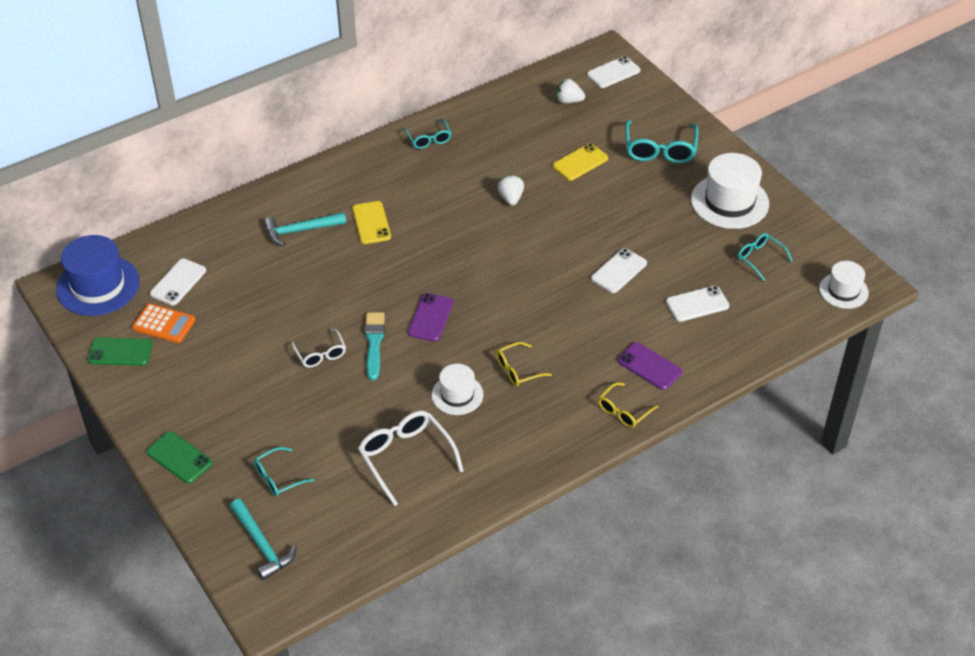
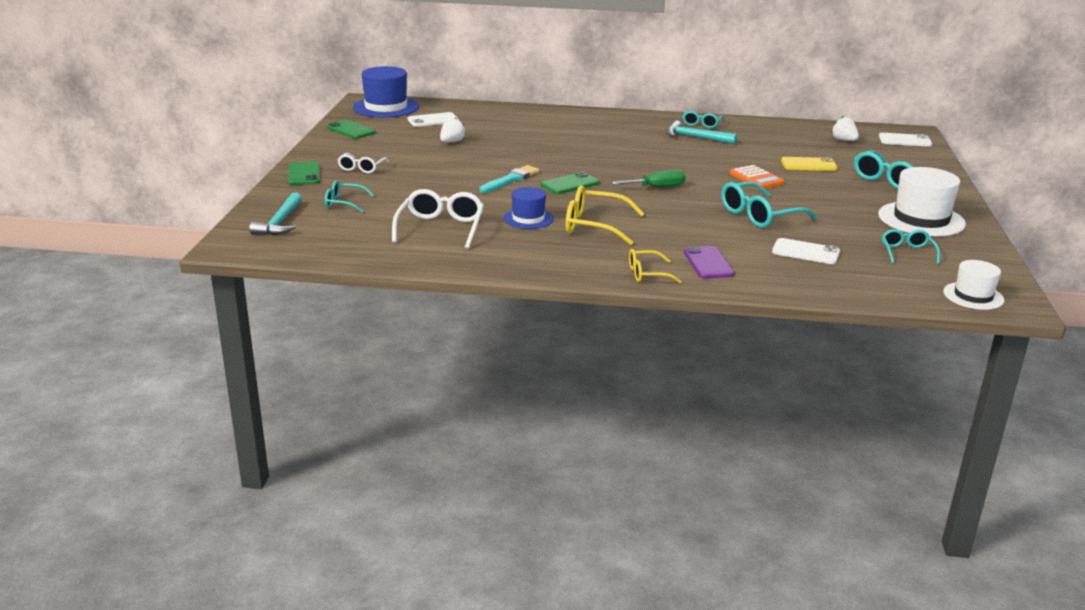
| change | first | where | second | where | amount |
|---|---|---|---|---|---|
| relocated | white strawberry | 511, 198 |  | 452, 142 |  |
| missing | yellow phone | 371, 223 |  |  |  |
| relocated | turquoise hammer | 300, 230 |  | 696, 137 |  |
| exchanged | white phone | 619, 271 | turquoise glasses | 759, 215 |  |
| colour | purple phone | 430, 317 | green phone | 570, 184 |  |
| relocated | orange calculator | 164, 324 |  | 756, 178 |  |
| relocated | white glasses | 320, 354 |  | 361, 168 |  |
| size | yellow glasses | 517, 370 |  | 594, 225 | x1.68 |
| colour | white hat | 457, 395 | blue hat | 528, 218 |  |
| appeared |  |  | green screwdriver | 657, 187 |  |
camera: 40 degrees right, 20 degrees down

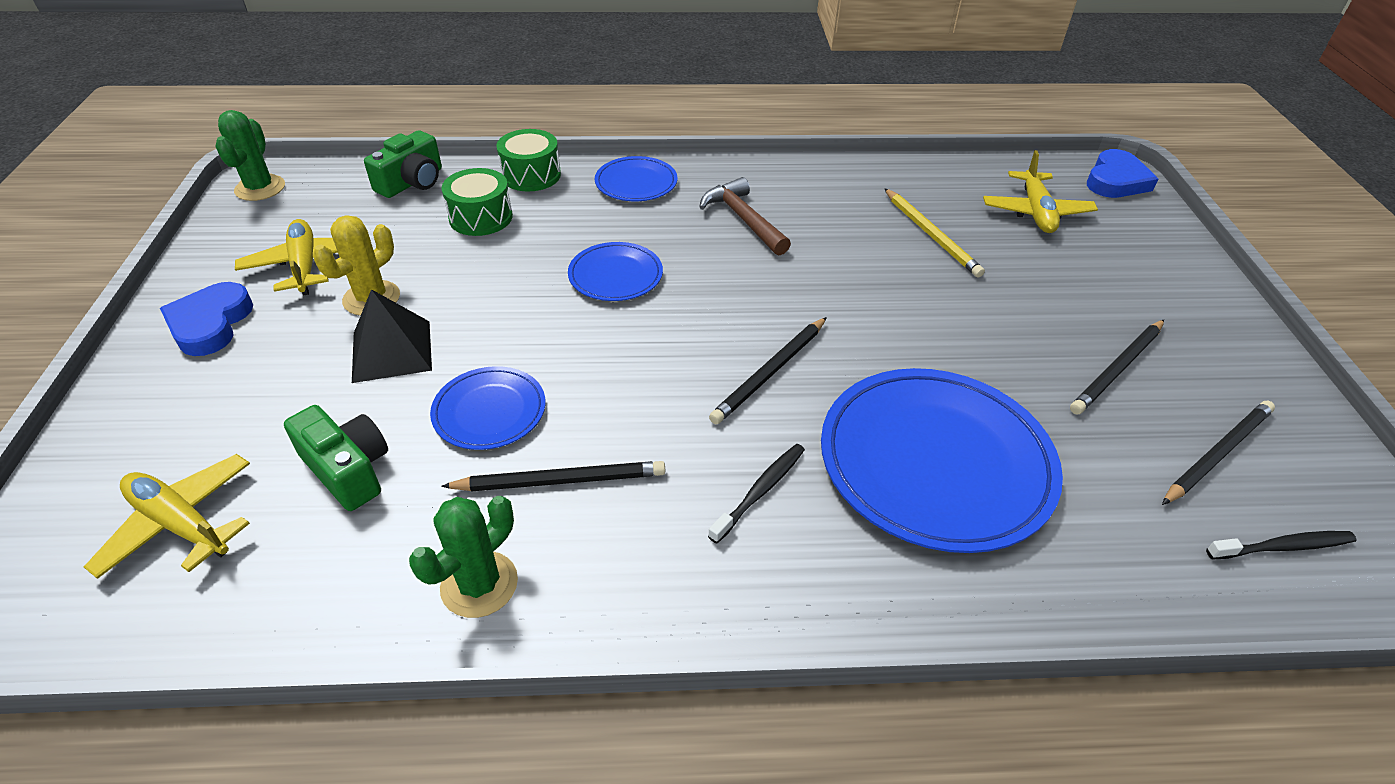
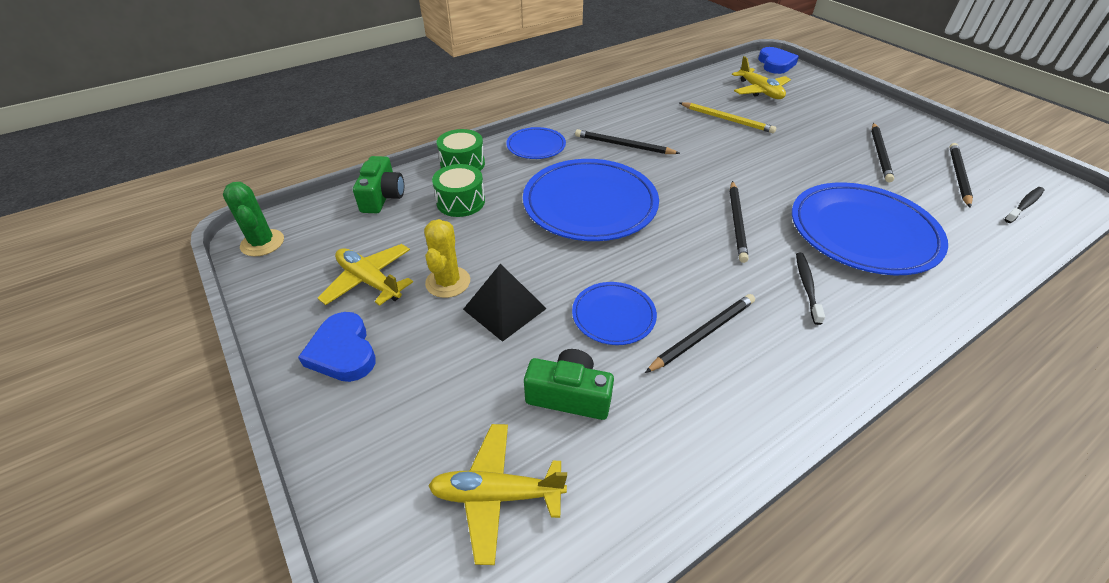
| change | first | where | second | where | amount |
|---|---|---|---|---|---|
| exchanged | brown hammer | 743, 219 | black pencil | 623, 145 |  |
| size | blue plate | 615, 275 |  | 590, 204 | x1.98 |
| missing | green cactus | 479, 584 |  |  |  |
camera: 30 degrees left, 0 degrees up

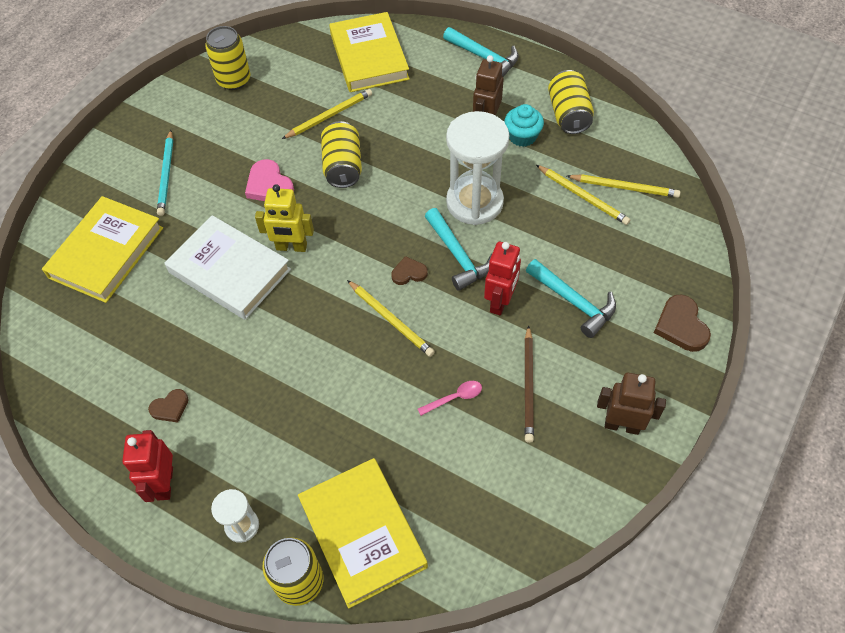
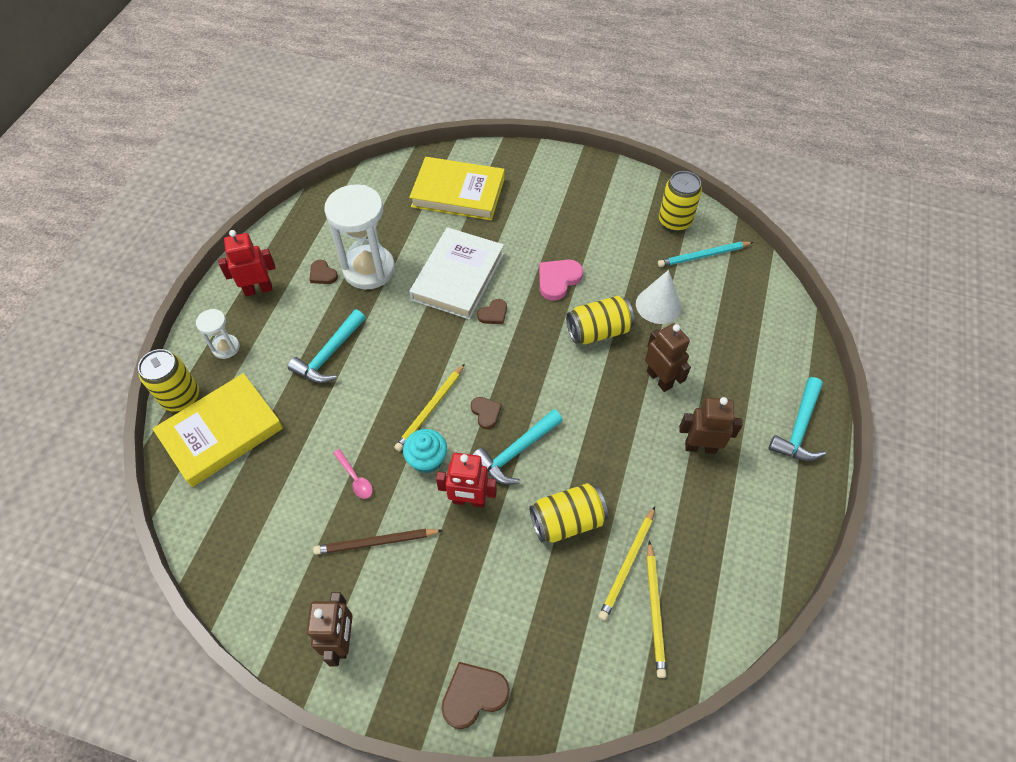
| change | first | where | second | where | amount |
|---|---|---|---|---|---|
| missing | yellow book | 369, 57 |  |  |  |
| relocated | yellow can | 568, 114 |  | 567, 521 |  |
| exchanged | yellow pencil | 329, 116 | white cone | 658, 305 |  |
| relocated | turquoise cupcake | 522, 136 |  | 427, 459 |  |
| relocated | white hourglass | 474, 202 |  | 369, 269 |  |
| relocated | turquoise pencil | 166, 175 |  | 703, 256 |  |
| exchanged | yellow robot | 291, 247 | brown heart | 493, 314 |  |
| relocated | turquoise hammer | 574, 302 |  | 329, 354 |  |
| appeared |  |  | brown robot | 659, 379 |  |
camera: 75 degrees right, 0 degrees up

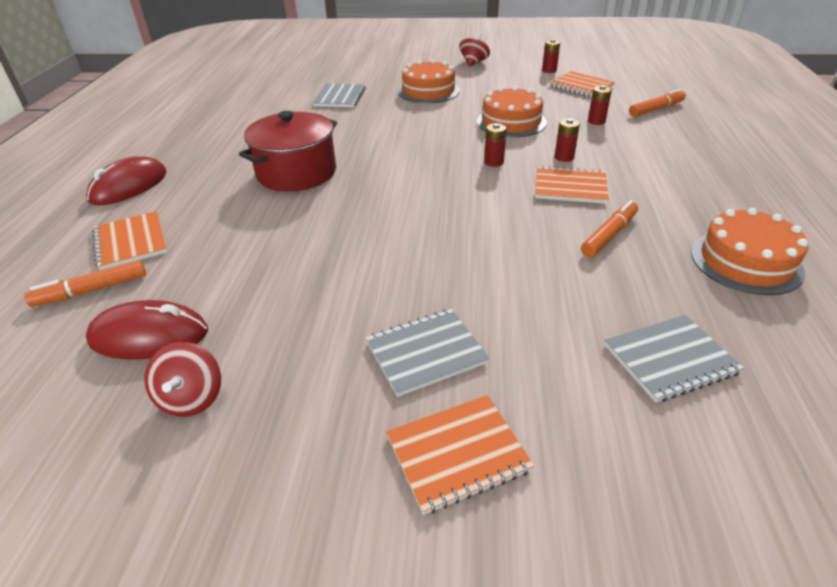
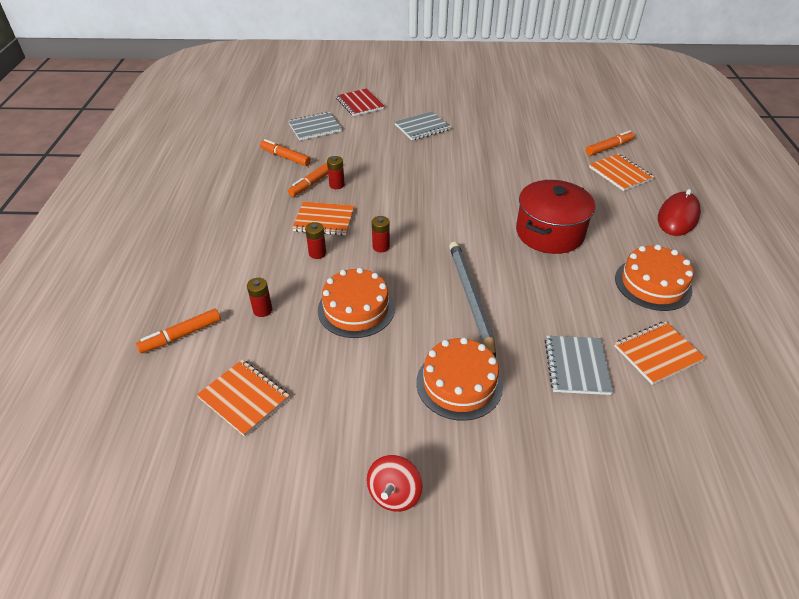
| change | first | where | second | where | amount |
|---|---|---|---|---|---|
| relocated | red battery | 549, 70 |  | 337, 185 |  |
| relocated | orange cake | 746, 262 |  | 652, 284 |  |
| missing | red mouse | 149, 336 |  |  |  |
| missing | red spinning top | 192, 398 |  |  |  |
| relocated | orange notebook | 458, 454 |  | 657, 353 |  |
| appeared |  |  | red notebook | 360, 104 |  |
| appeared |  |  | orange marker | 285, 157 |  |
| appeared |  |  | grey pencil | 470, 298 |  |
camera: 175 degrees right, 5 degrees up

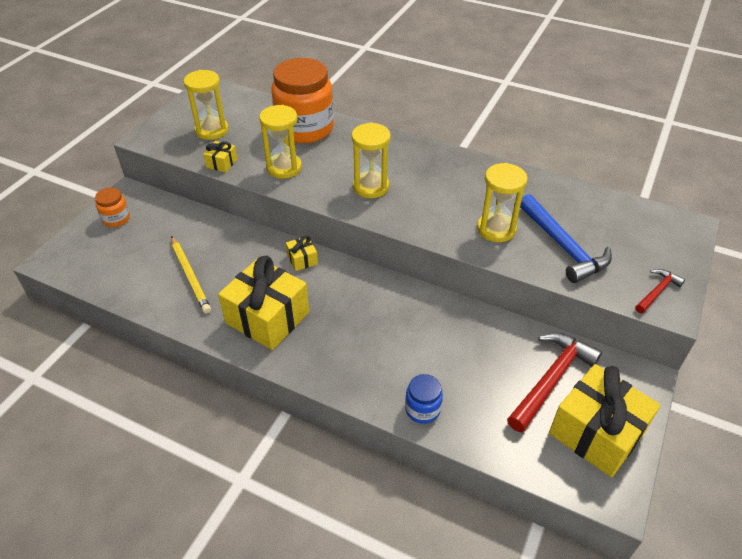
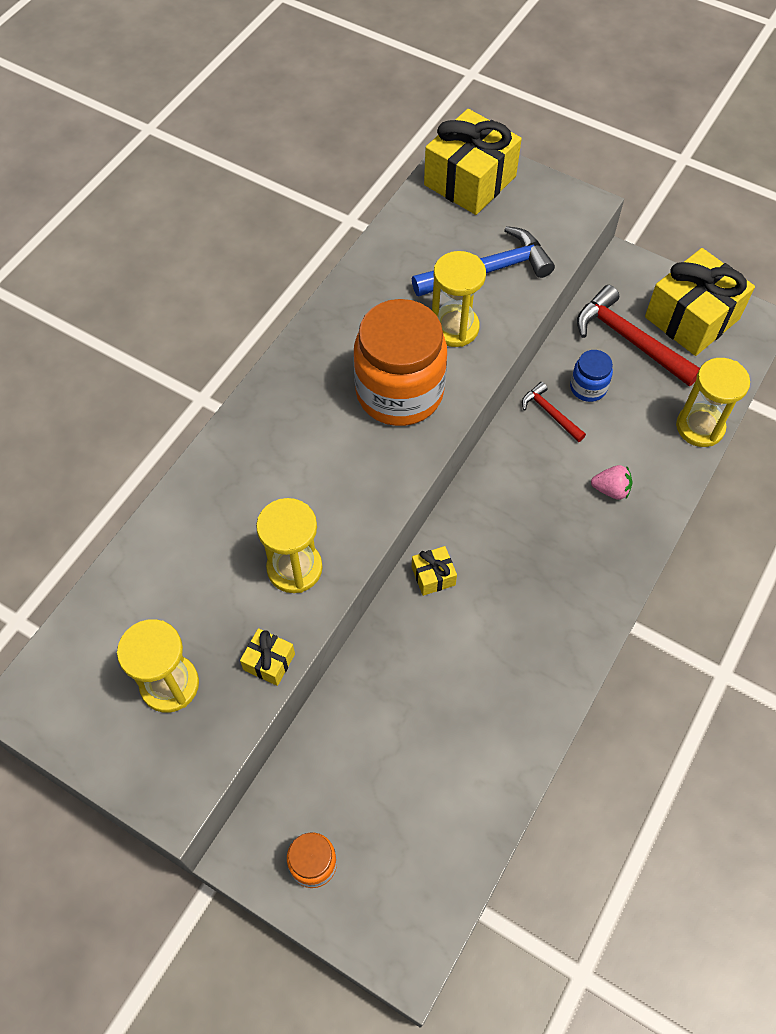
| change | first | where | second | where | amount |
|---|---|---|---|---|---|
| relocated | orange jar | 305, 129 |  | 399, 392 |  |
| relocated | yellow hourglass | 371, 187 |  | 700, 427 |  |
| missing | yellow pencil | 190, 276 |  |  |  |
| relocated | yellow gift | 267, 317 |  | 470, 181 |  |
| relocated | red hammer | 657, 291 |  | 550, 413 |  |
| relocated | blue jar | 422, 409 |  | 588, 387 |  |
| appeared |  |  | pink strawberry | 611, 490 |  |
camera: 85 degrees left, 15 degrees up

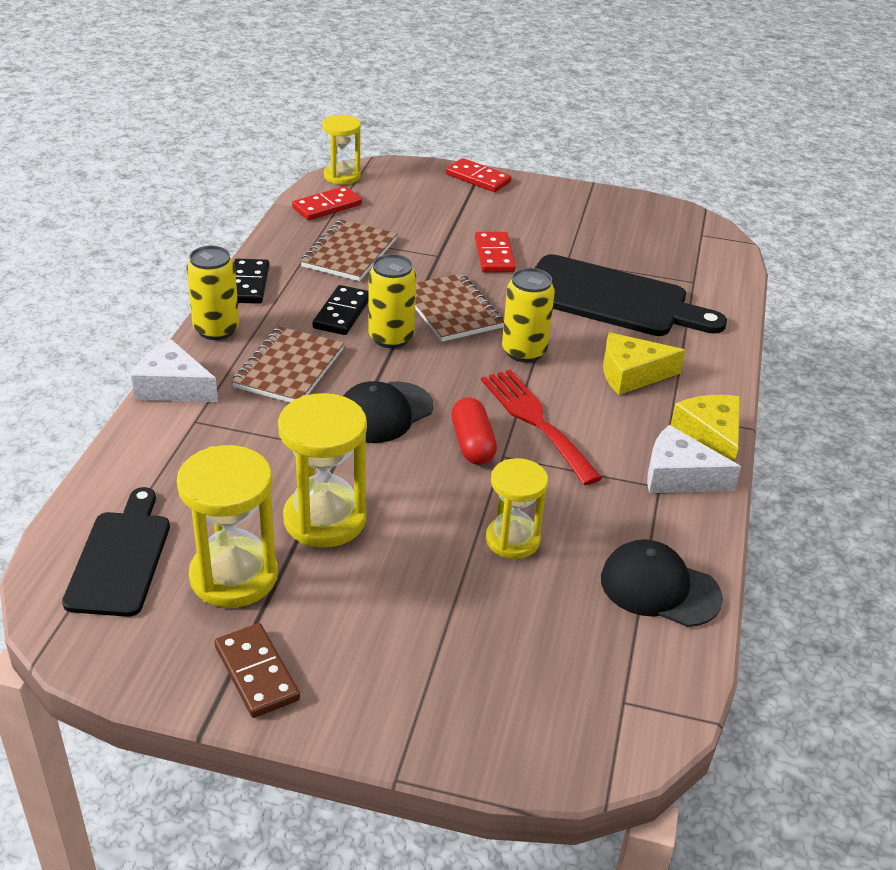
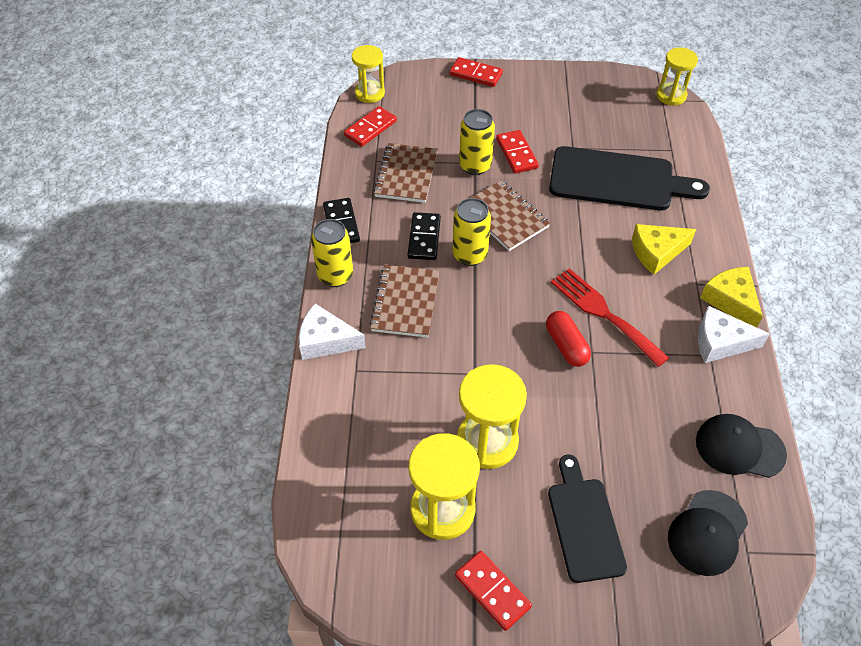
| change | first | where | second | where | amount |
|---|---|---|---|---|---|
| relocated | yellow can | 524, 351 |  | 475, 166 |  |
| relocated | black cap | 384, 413 |  | 707, 533 |  |
| relocated | yellow hourglass | 512, 540 |  | 671, 95 |  |
| relocated | black cutting board | 120, 558 |  | 584, 524 |  |
| colour | brown domino | 256, 673 | red domino | 492, 591 |  |
camera: 10 degrees left, 15 degrees up

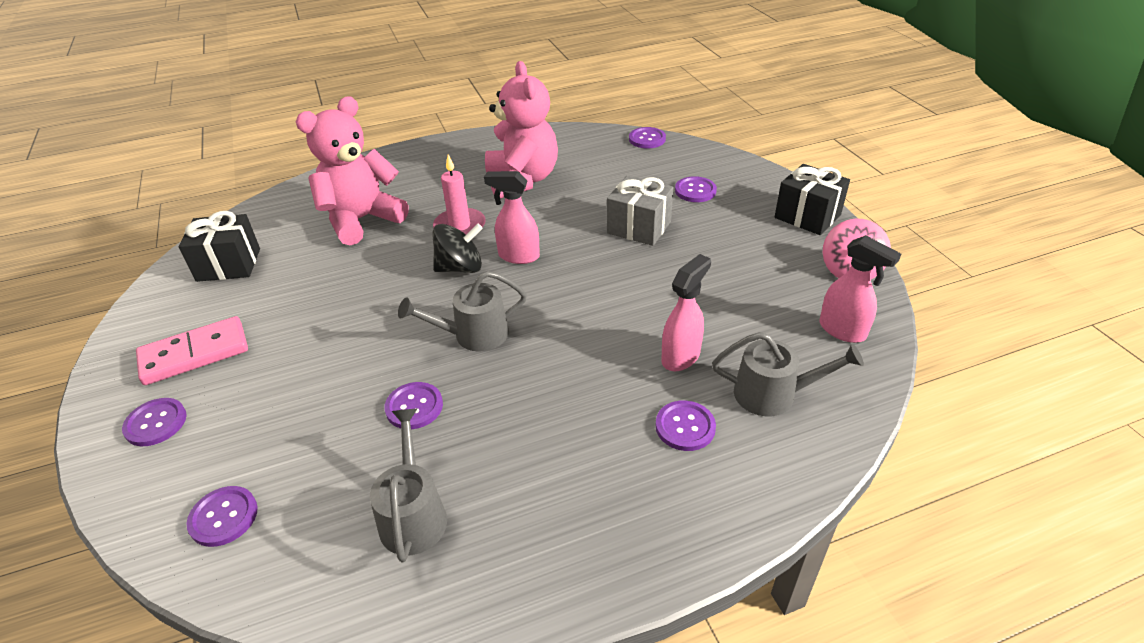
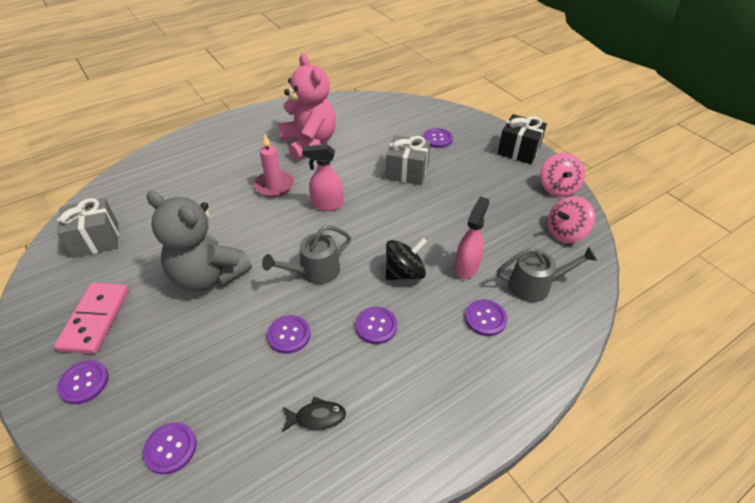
| change | first | where | second | where | amount |
|---|---|---|---|---|---|
| missing | pink teddy bear | 361, 220 |  |  |  |
| relocated | purple button | 647, 139 |  | 376, 326 |  |
| colour | black gift | 229, 265 | grey gift | 96, 240 |  |
| relocated | black spinning top | 460, 268 |  | 404, 273 |  |
| exchanged | pink spray bottle | 843, 331 | pink spinning top | 565, 233 |  |
| spun | pink domino | 194, 354 |  | 95, 319 | 45 degrees counterclockwise |
| exchanged | grey watering can | 413, 513 | black fish | 317, 417 |  |
| appeared |  |  | grey teddy bear | 208, 276 |  |
camera: 15 degrees left, 5 degrees up

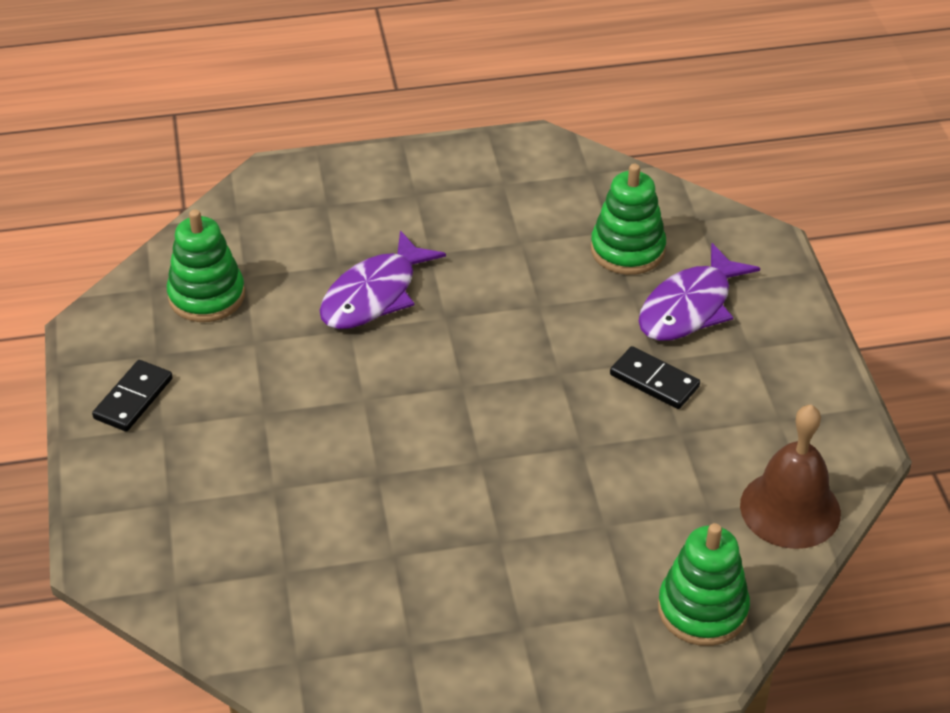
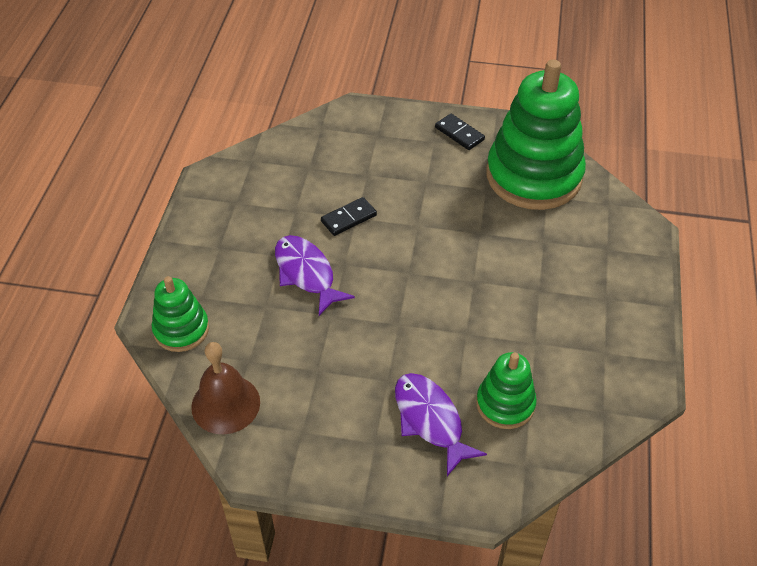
| change | first | where | second | where | amount |
|---|---|---|---|---|---|
| size | green stacking toy | 207, 296 |  | 533, 176 | x1.99 |
| relocated | purple fish | 374, 295 |  | 306, 273 |  |
| relocated | black domino | 654, 380 |  | 349, 218 |  |
camera: 110 degrees right, 5 degrees up

